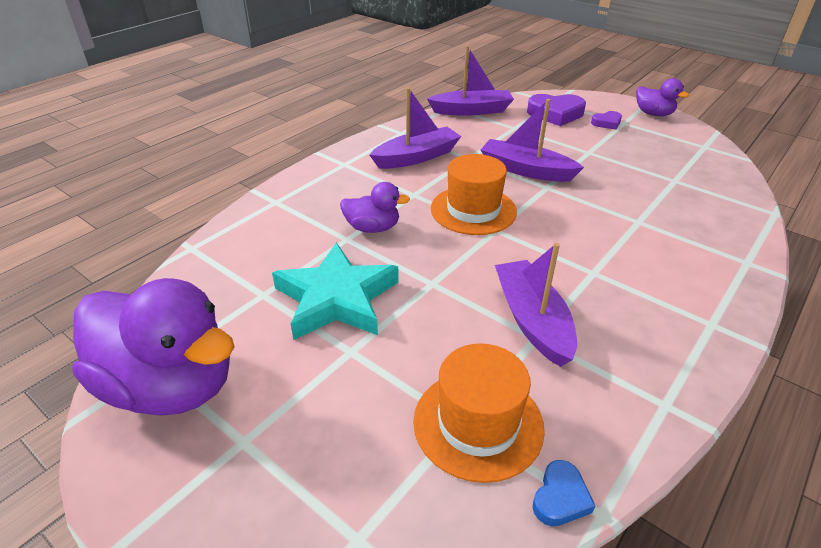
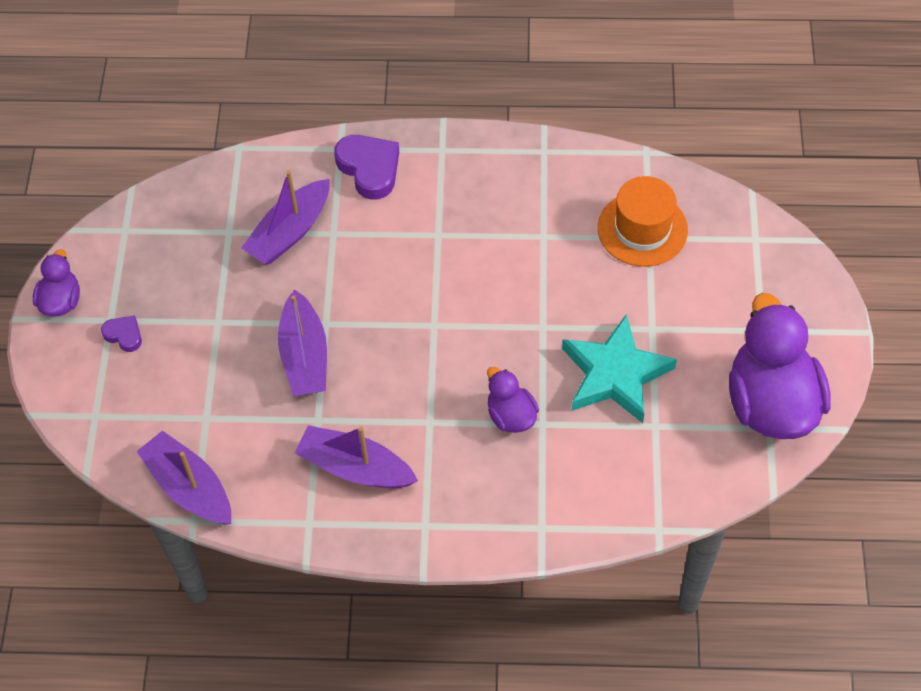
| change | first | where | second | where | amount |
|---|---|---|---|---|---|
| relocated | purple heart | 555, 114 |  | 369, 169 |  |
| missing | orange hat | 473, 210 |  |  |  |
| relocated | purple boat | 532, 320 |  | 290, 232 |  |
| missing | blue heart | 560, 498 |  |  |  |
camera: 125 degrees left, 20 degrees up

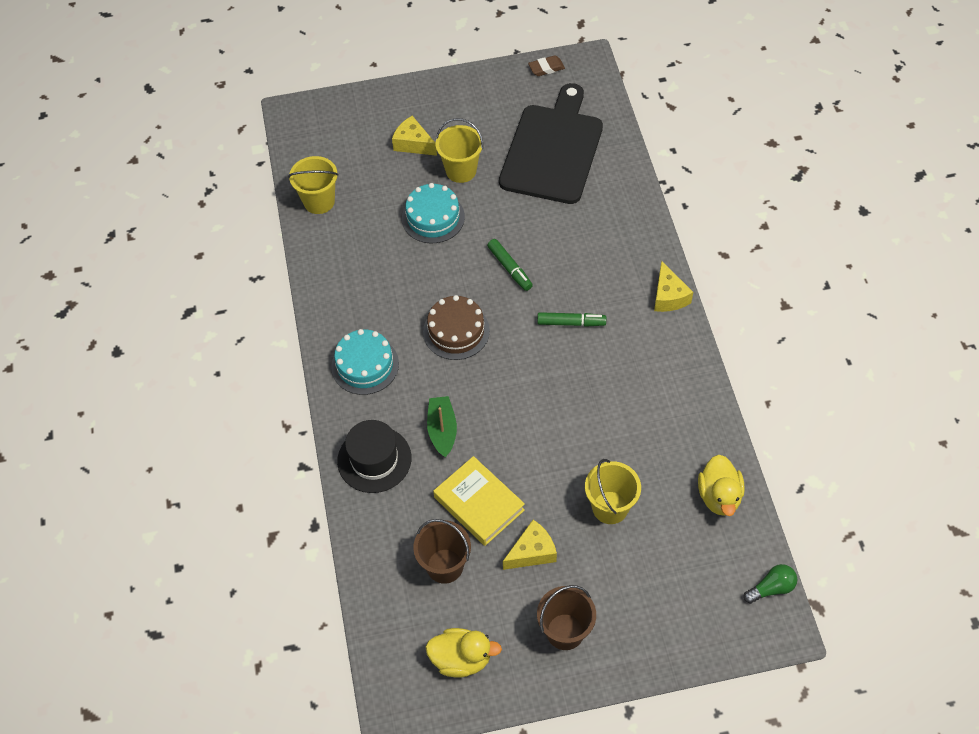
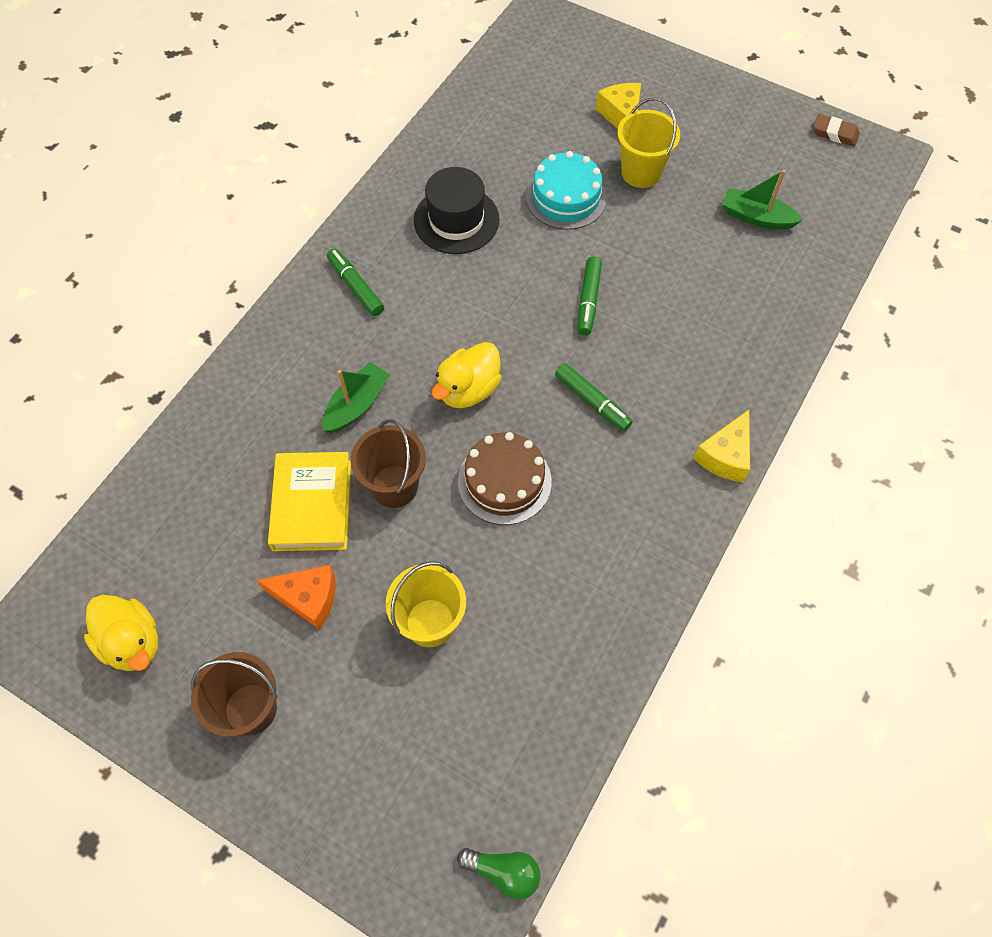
| change | first | where | second | where | amount |
|---|---|---|---|---|---|
| exchanged | black cutting board | 553, 150 | green boat | 756, 217 |  |
| missing | yellow bucket | 319, 201 |  |  |  |
| relocated | brown cake | 456, 331 |  | 504, 481 |  |
| exchanged | turquoise cake | 365, 365 | green marker | 356, 287 |  |
| relocated | black hat | 374, 459 |  | 456, 220 |  |
| relocated | yellow duck | 719, 496 |  | 468, 390 |  |
| relocated | brown bucket | 445, 566 |  | 394, 486 |  |
| colour | yellow cheese | 532, 552 | orange cheese | 308, 598 |  |
camera: 40 degrees right, 5 degrees up

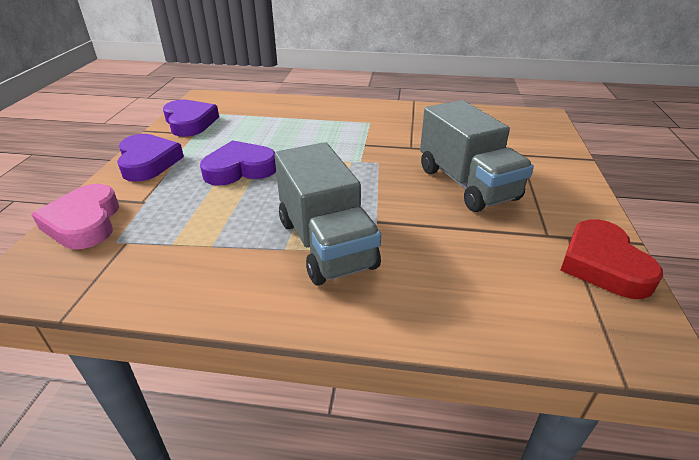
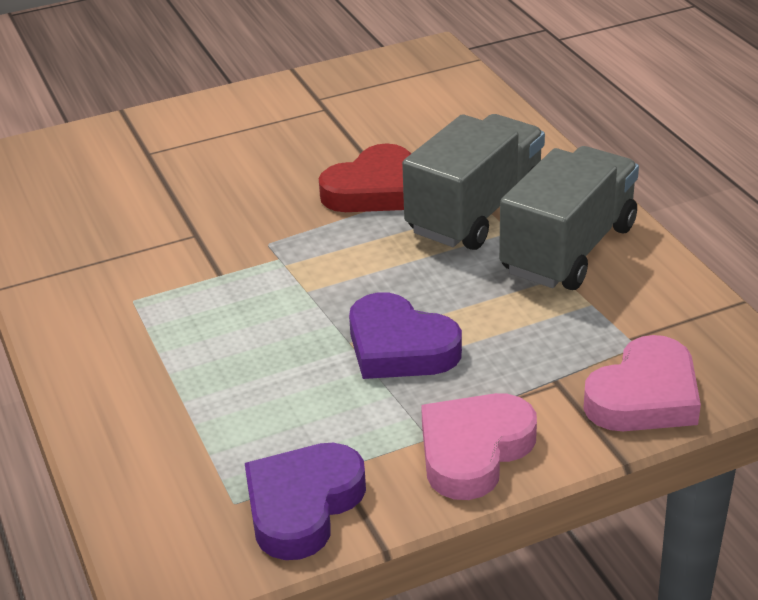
| change | first | where | second | where | amount |
|---|---|---|---|---|---|
| relocated | grey truck | 467, 184 |  | 568, 249 |  |
| colour | purple heart | 148, 162 | pink heart | 474, 451 |  |
| relocated | red heart | 603, 264 |  | 372, 189 |  |
camera: 120 degrees left, 0 degrees up

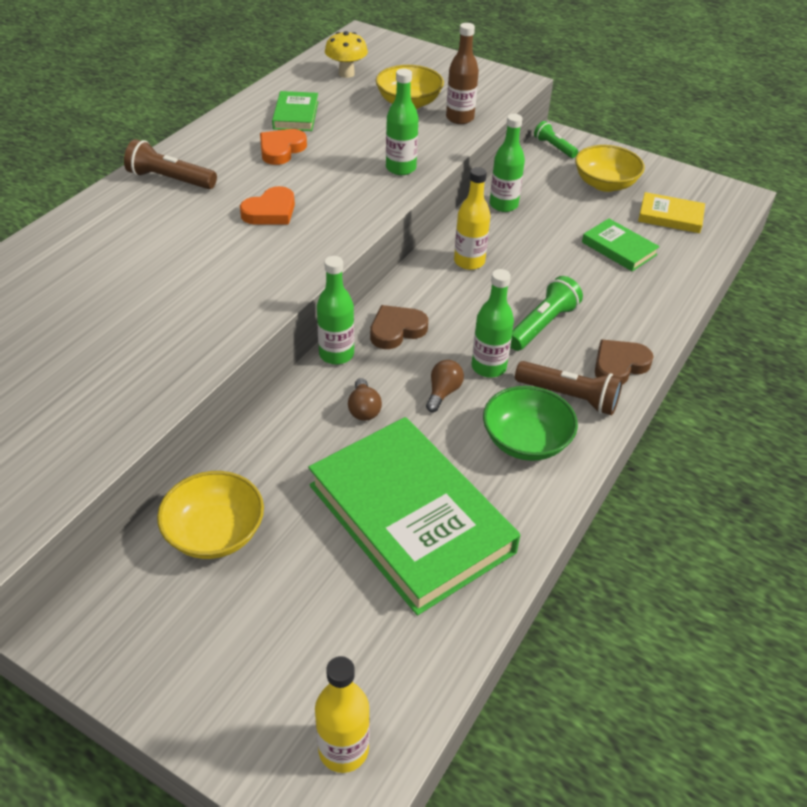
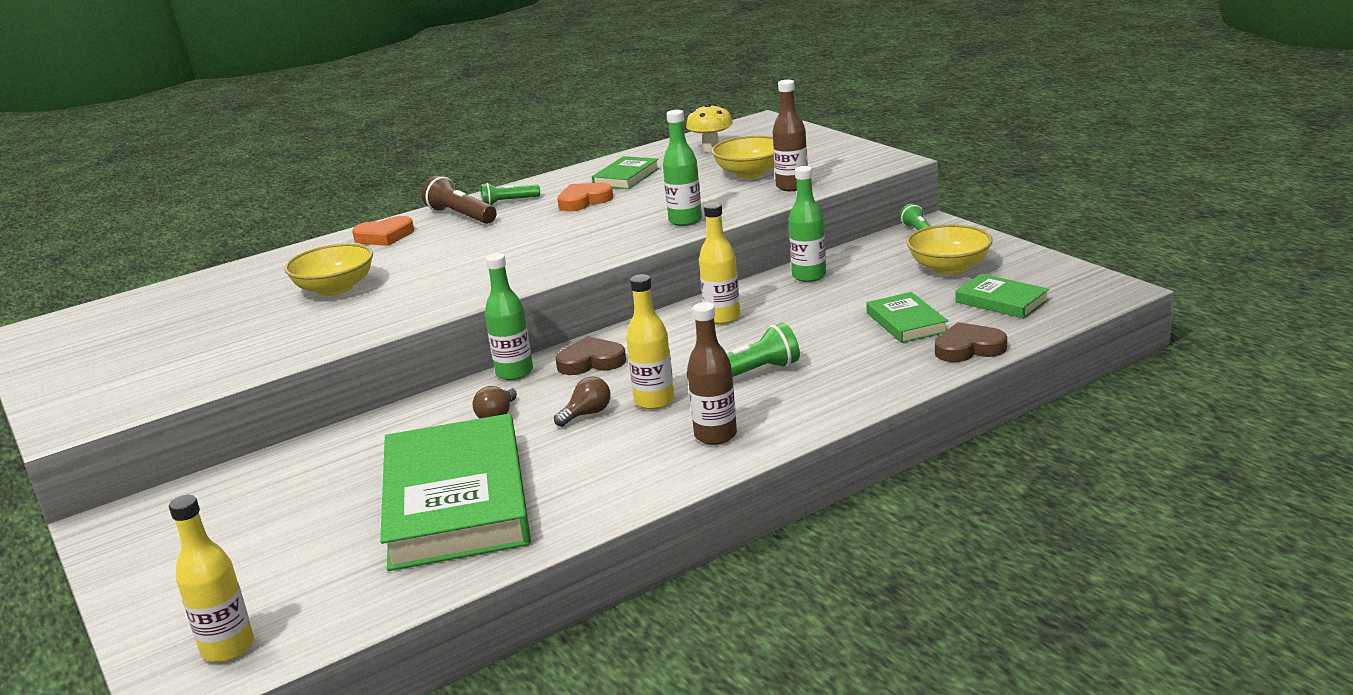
| change | first | where | second | where | amount |
|---|---|---|---|---|---|
| relocated | orange heart | 270, 211 |  | 384, 236 |  |
| colour | yellow book | 670, 216 | green book | 1002, 301 |  |
| colour | green bottle | 488, 367 | yellow bottle | 654, 401 |  |
| relocated | brown heart | 619, 365 |  | 968, 348 |  |
| exchanged | brown flashlight | 569, 397 | brown bottle | 715, 435 |  |
| missing | green bowl | 526, 441 |  |  |  |
| relocated | yellow bowl | 215, 533 |  | 335, 288 |  |
| appeared |  |  | green flashlight | 509, 202 |  |
camera: 30 degrees right, 20 degrees down

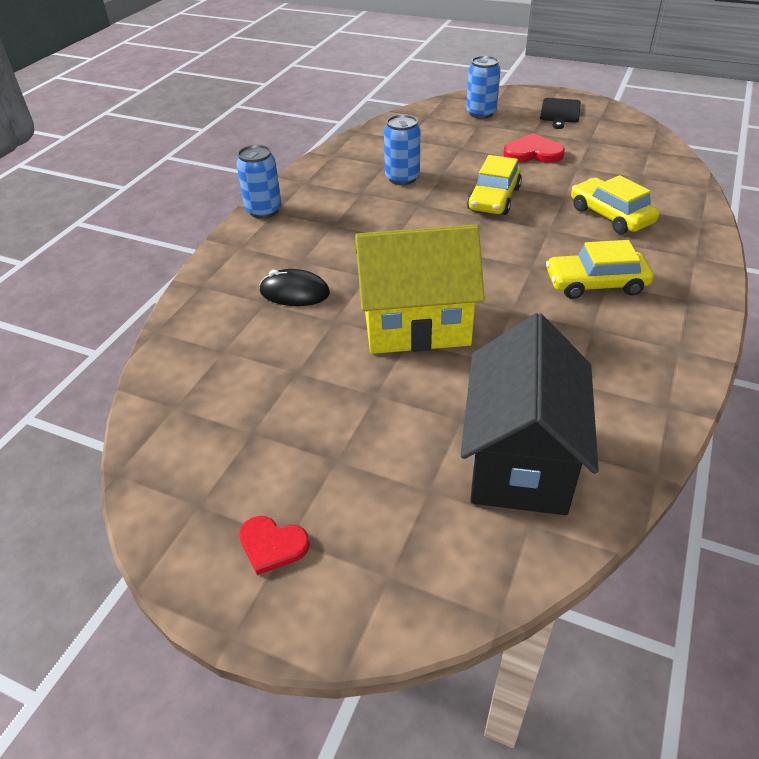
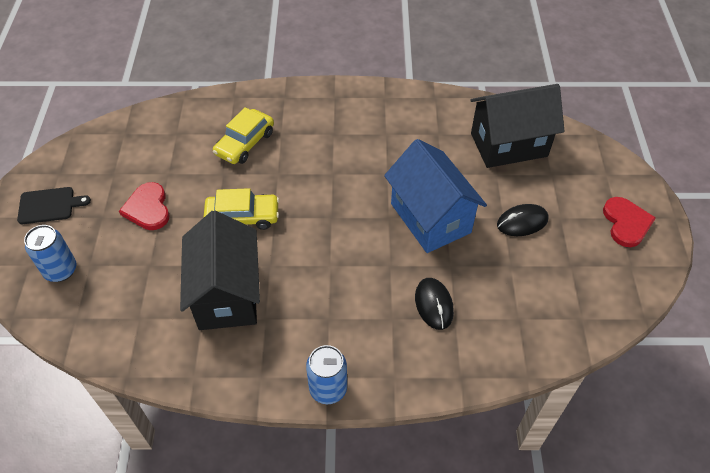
| change | first | where | second | where | amount |
|---|---|---|---|---|---|
| exchanged | blue can | 402, 178 | black house | 227, 294 |  |
| colour | yellow house | 416, 326 | blue house | 430, 218 |  |
| missing | yellow car | 595, 283 |  |  |  |
| size | red heart | 272, 545 |  | 626, 223 | x1.51 |
| appeared |  |  | black mouse | 522, 222 |  |
camera: 115 degrees left, 10 degrees up

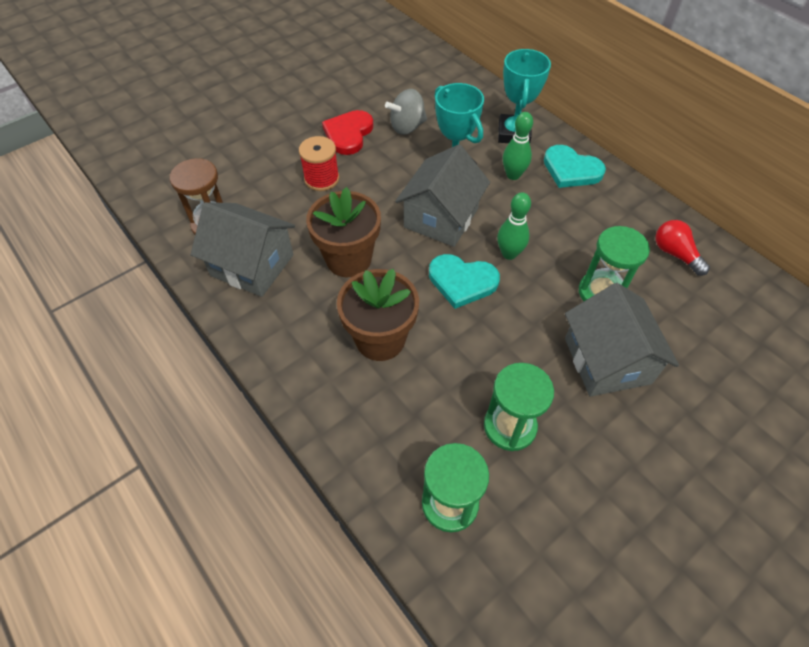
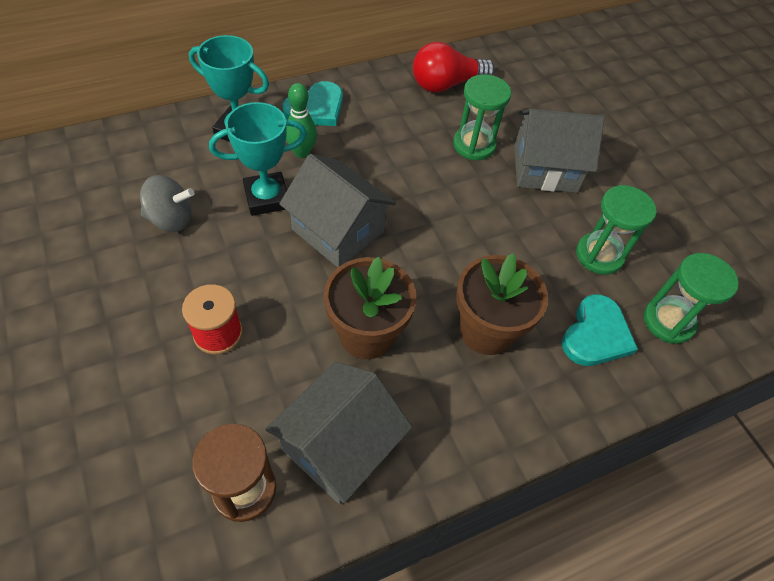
| change | first | where | second | where | amount |
|---|---|---|---|---|---|
| spun | grey spinning top | 407, 127 |  | 171, 219 | 75 degrees counterclockwise |
| missing | red heart | 348, 134 |  |  |  |
| missing | green bowling pin | 509, 254 |  |  |  |
| size | red light bulb | 675, 254 |  | 446, 84 | x1.52 |
| relocated | turquoise heart | 462, 281 |  | 596, 334 |  |
camera: 80 degrees left, 0 degrees up

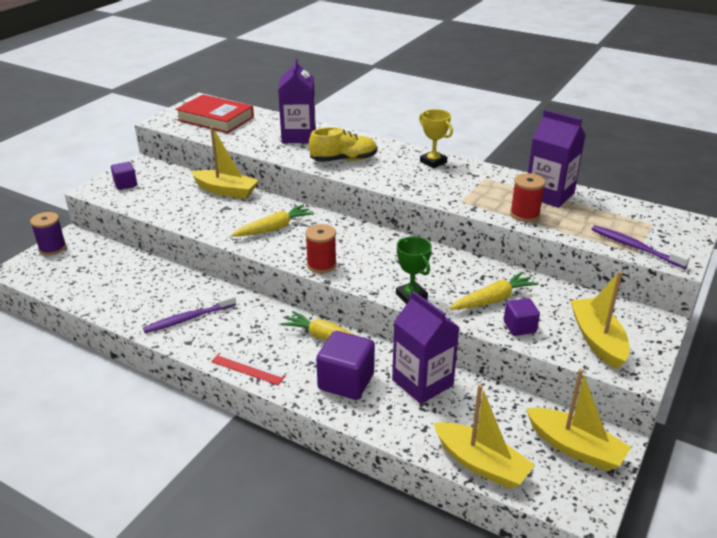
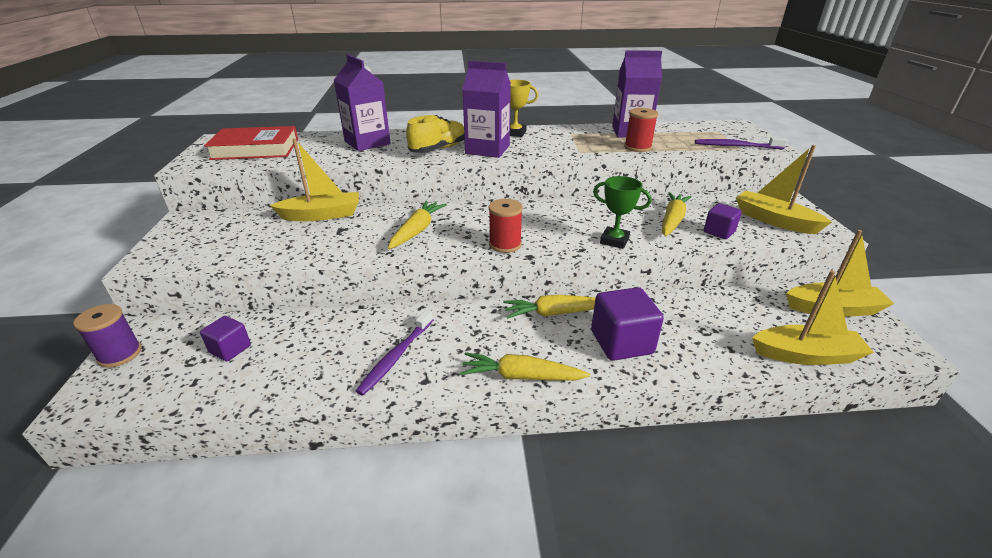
| change | first | where | second | where | amount |
|---|---|---|---|---|---|
| relocated | purple cube | 125, 184 |  | 230, 349 |  |
| relocated | purple carton | 422, 382 |  | 487, 149 |  |
| exchanged | red ruler | 248, 369 | yellow carrot | 521, 376 |  |
camera: 35 degrees left, 0 degrees up

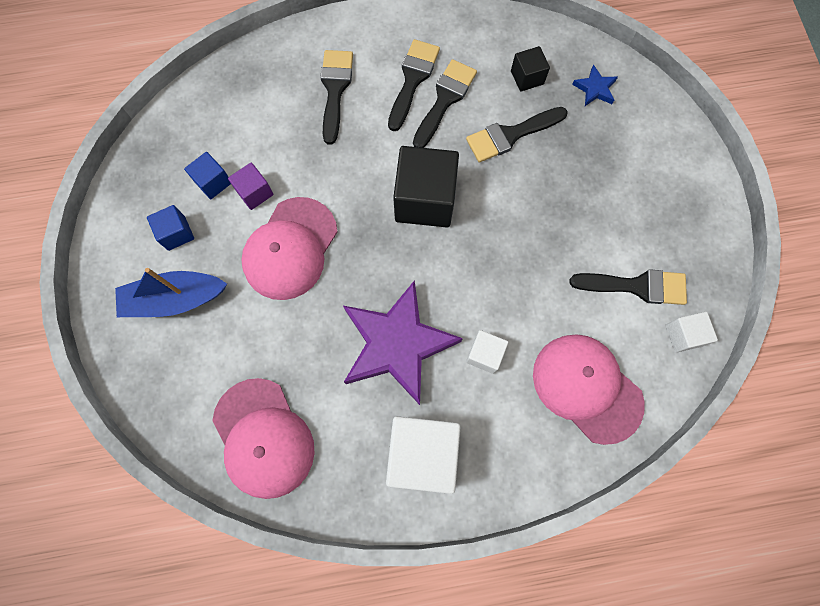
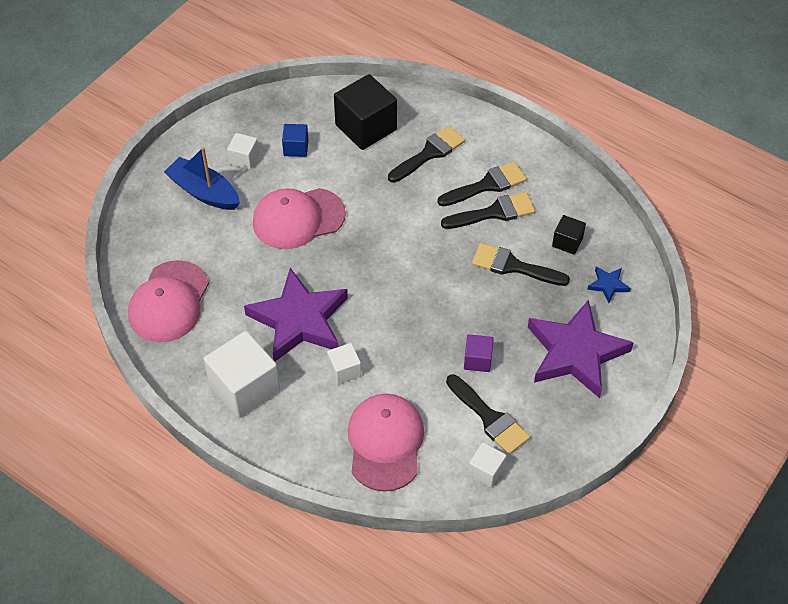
| change | first | where | second | where | amount |
|---|---|---|---|---|---|
| relocated | black cube | 425, 200 |  | 366, 127 |  |
| relocated | purple cube | 255, 192 |  | 477, 360 |  |
| colour | blue cube | 176, 233 | white cube | 244, 159 |  |
| appeared |  |  | purple star | 575, 353 |  |
camera: 45 degrees right, 20 degrees down

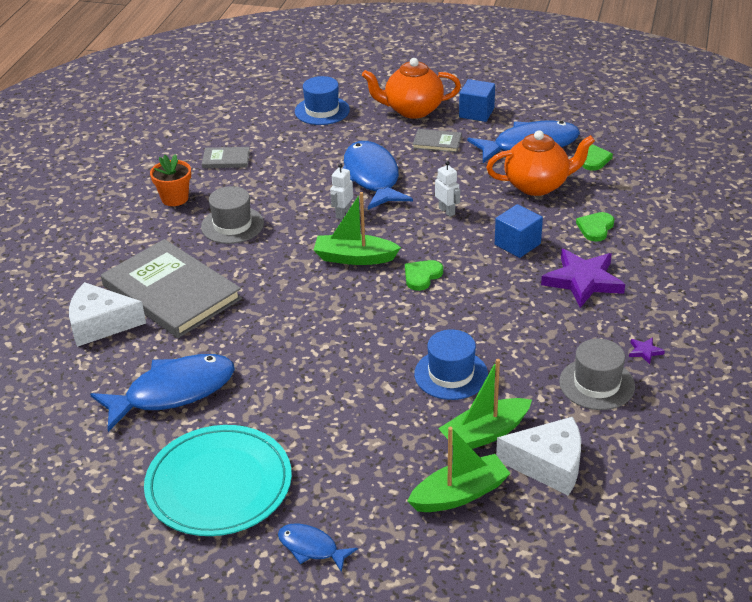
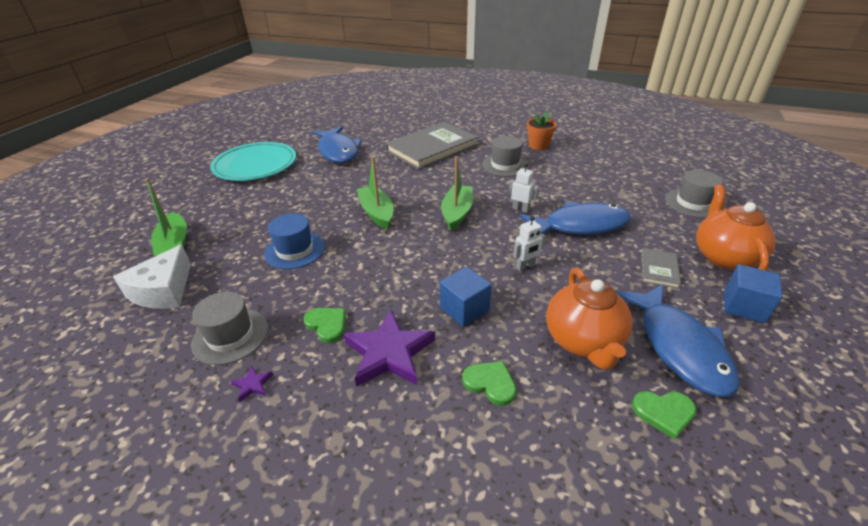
| change | first | where | second | where | amount |
|---|---|---|---|---|---|
| colour | blue hat | 322, 111 | grey hat | 693, 203 |  |
| missing | grey book | 226, 159 |  |  |  |
| relocated | green heart | 422, 276 |  | 327, 325 |  |
| missing | white cheese | 101, 324 |  |  |  |
| relocated | green boat | 485, 434 |  | 377, 213 |  |
| missing | blue fish | 311, 548 |  |  |  |
camera: 95 degrees right, 0 degrees up

